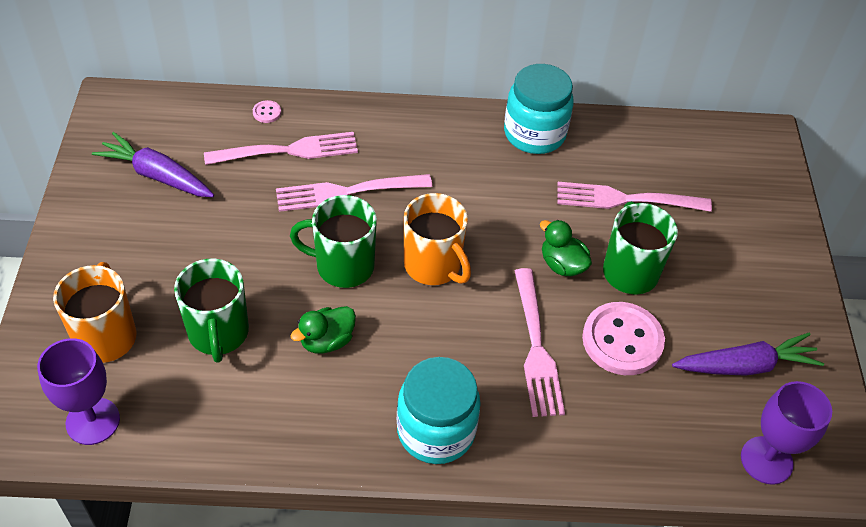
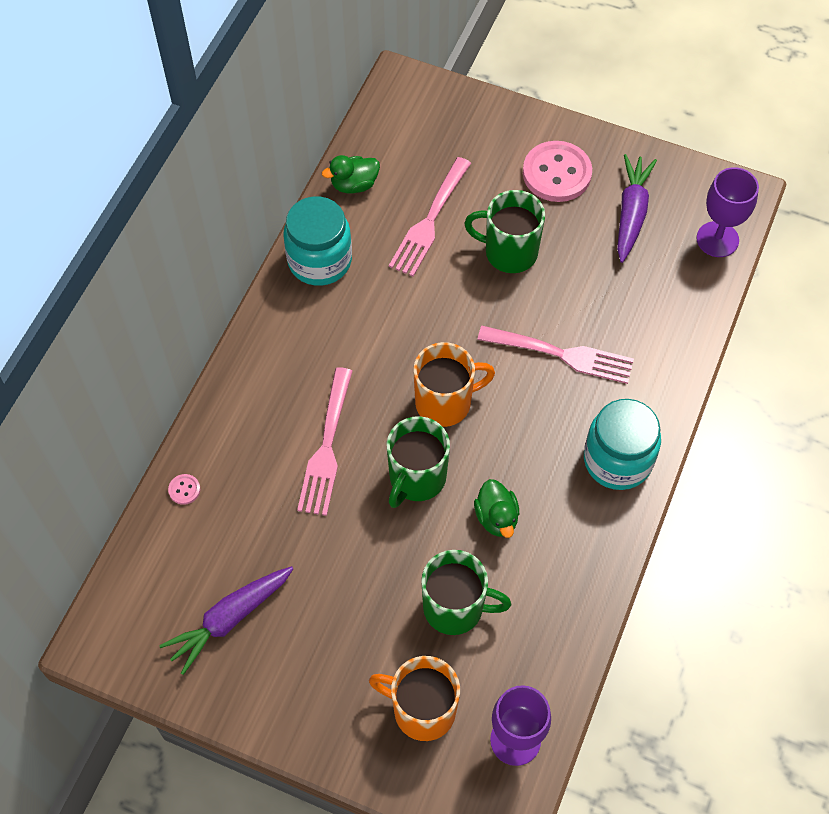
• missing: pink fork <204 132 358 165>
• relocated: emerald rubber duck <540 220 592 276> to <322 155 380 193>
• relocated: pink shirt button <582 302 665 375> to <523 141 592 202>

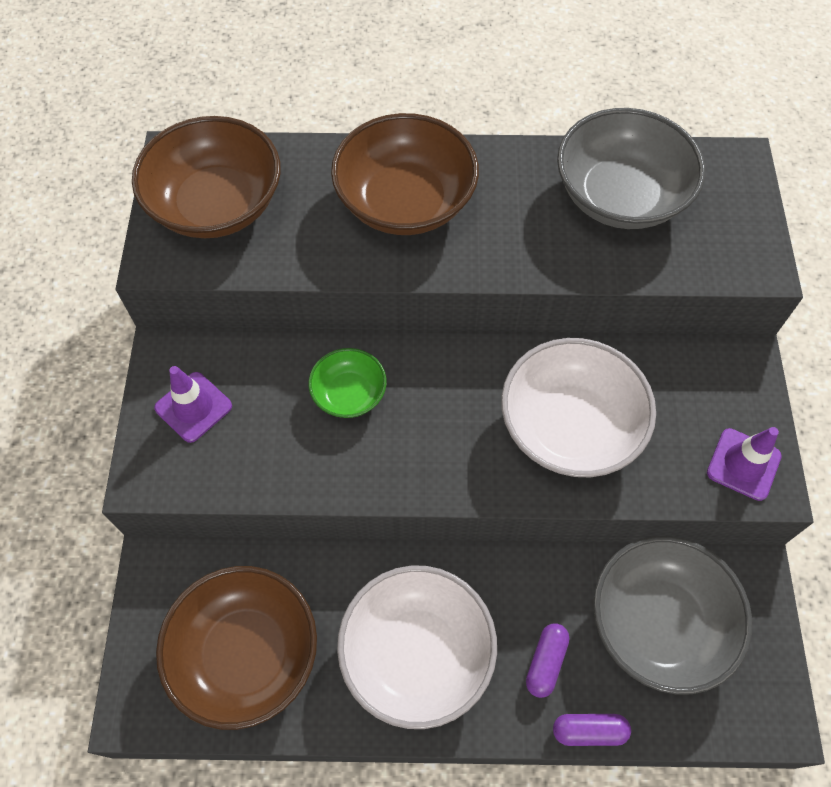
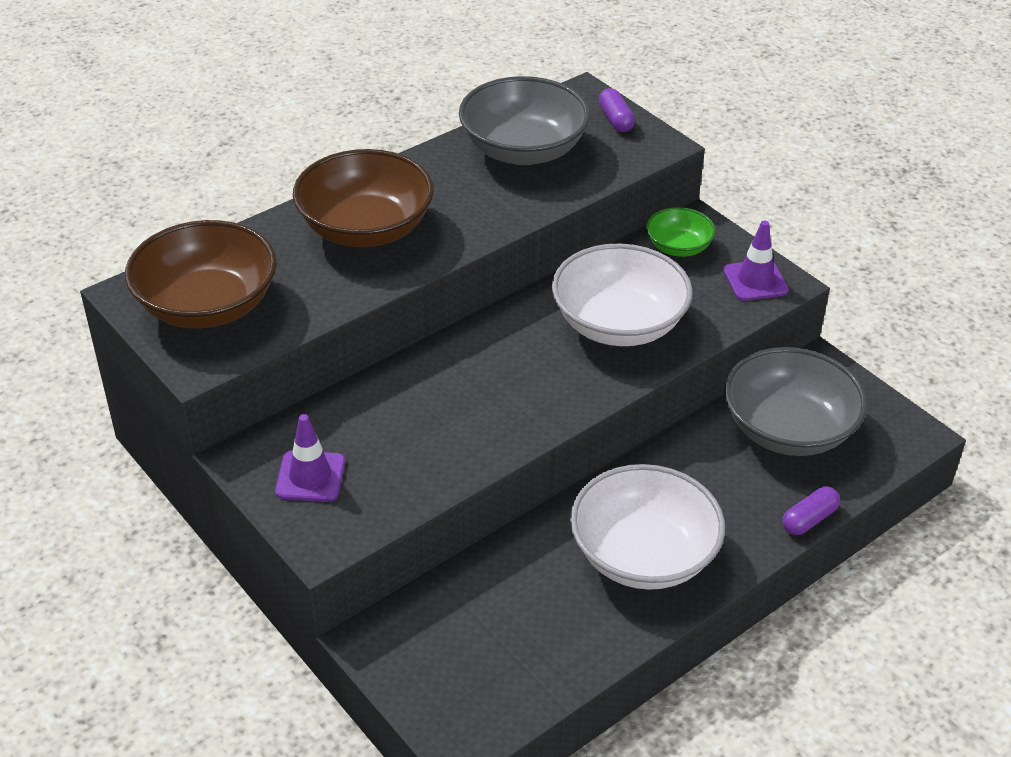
• relocated: emerald bowl <309 348 387 418> to <646 207 716 257>
• missing: brown bowl <156 566 317 730>
• relocated: purple pill shape <526 623 569 698> to <599 88 635 132>

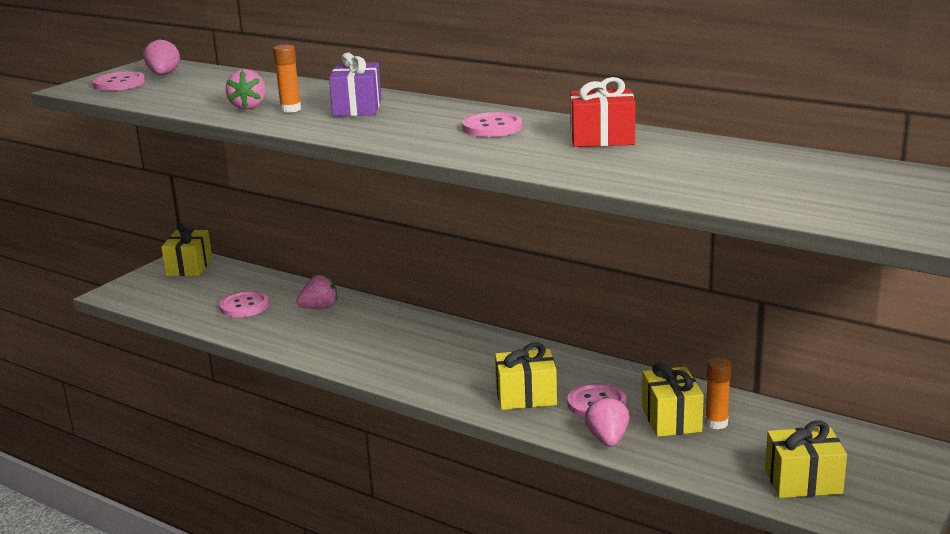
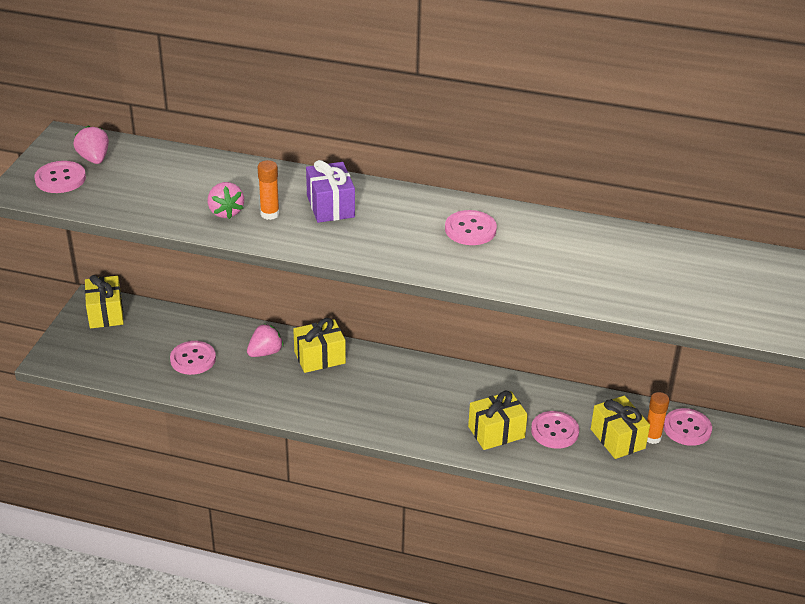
• missing: crimson wrapped gift <570 77 636 147>
• missing: pink strawberry <585 396 629 447>
• relocated: golden wrapped gift <765 420 847 498> to <293 318 346 373>
• appeared: pink shirt button <664 408 712 446>

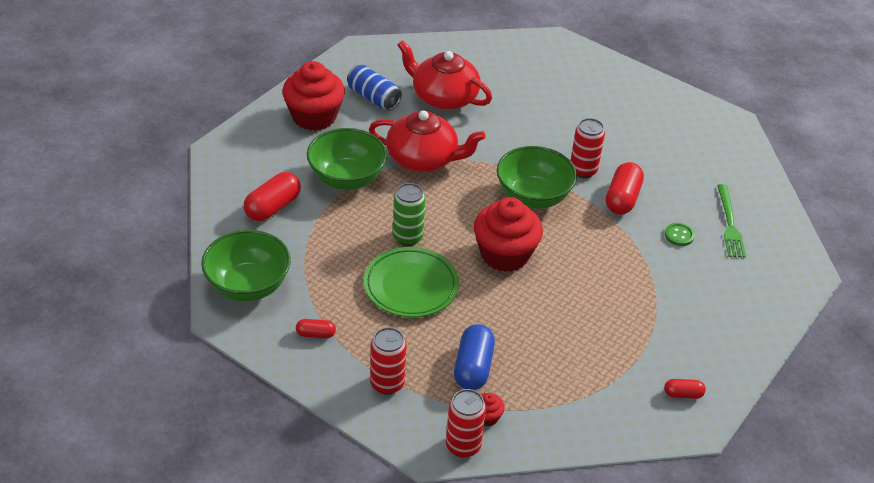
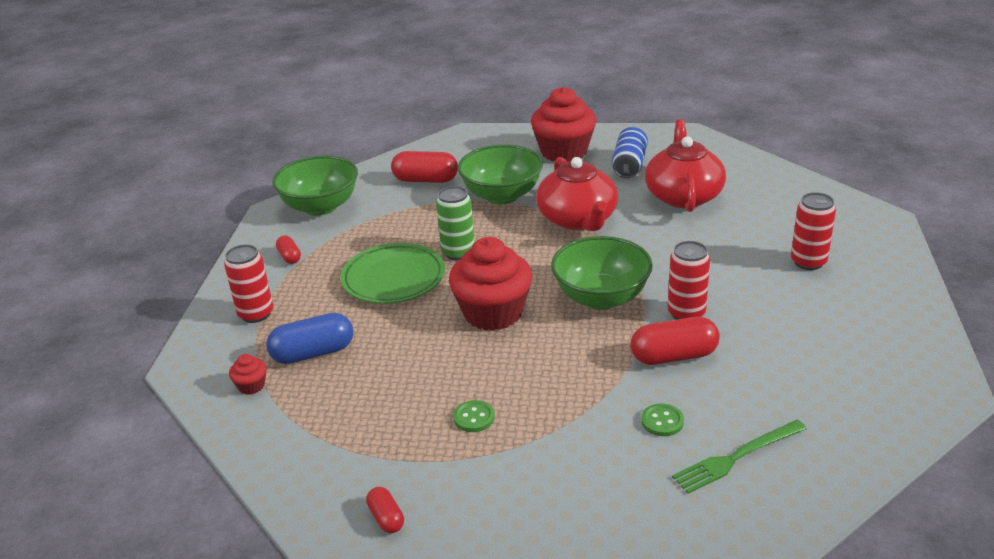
• relocated: crimson tin <446 389 486 458> to <791 192 836 270>
• appeared: emerald shirt button <453 400 495 432>

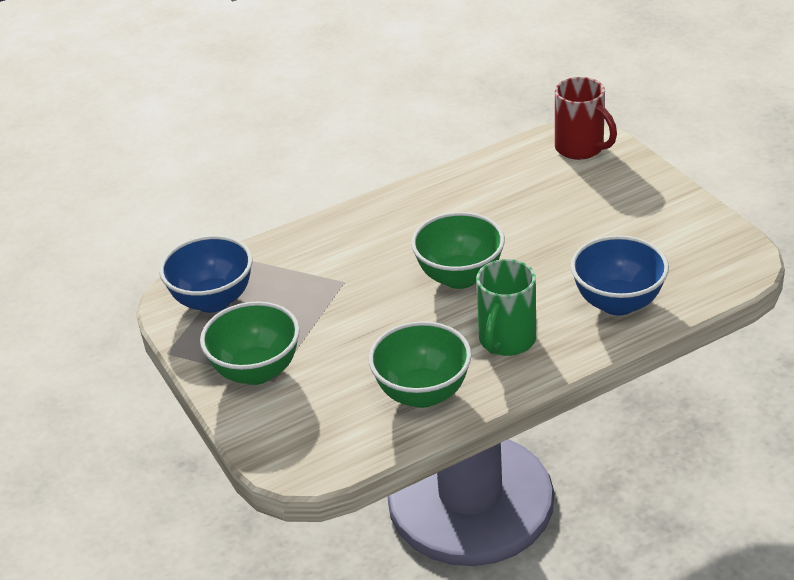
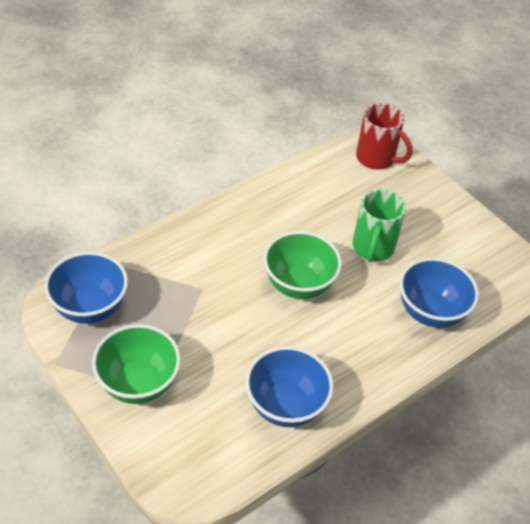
• relocated: emerald tea mug <476 259 536 356> to <353 189 406 262>
• colour: emerald bowl <369 321 472 408> to cobalt bowl <245 346 334 427>

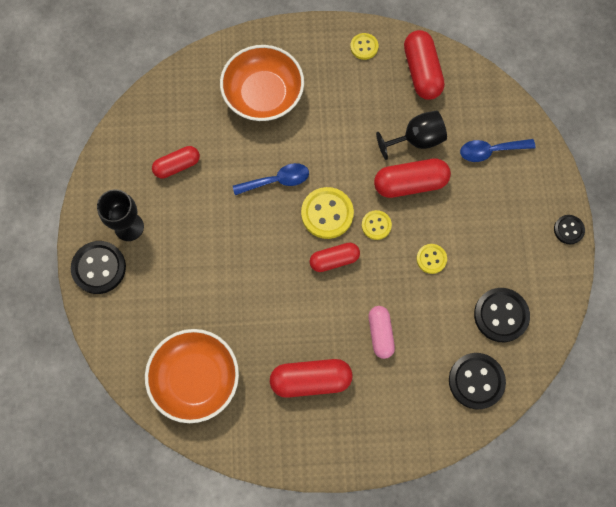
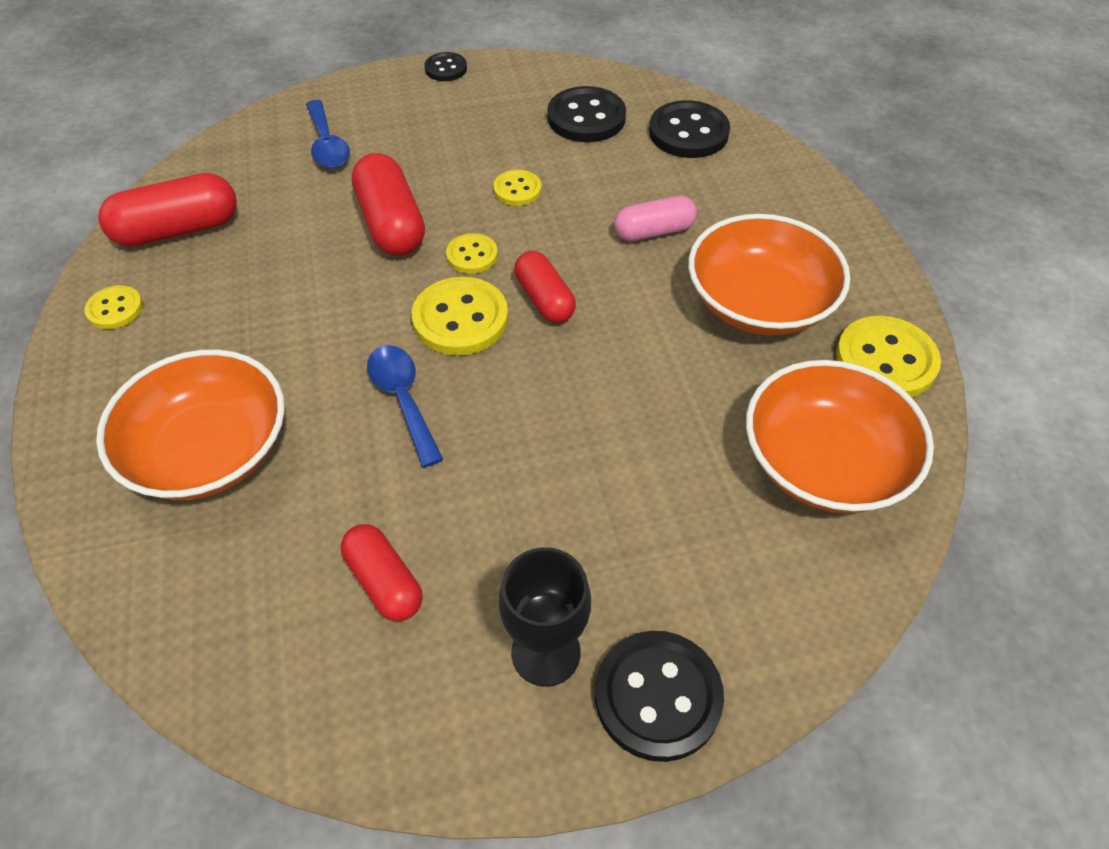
• missing: ebony wine glass <376 111 447 160>
• exchanged: crimson pill shape <270 359 353 398> to orange bowl <688 214 850 335>
• appeared: golden shirt button <836 316 941 398>

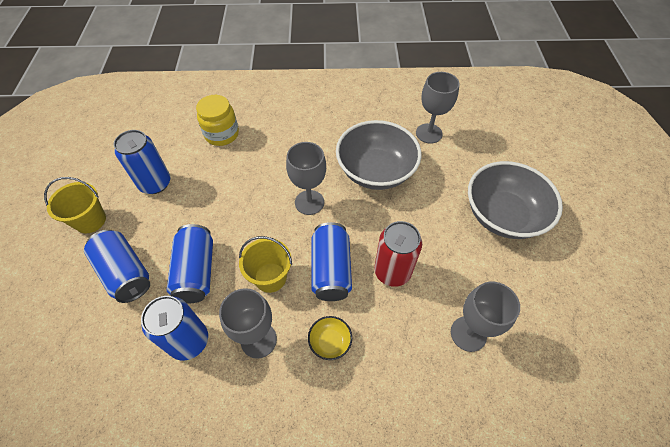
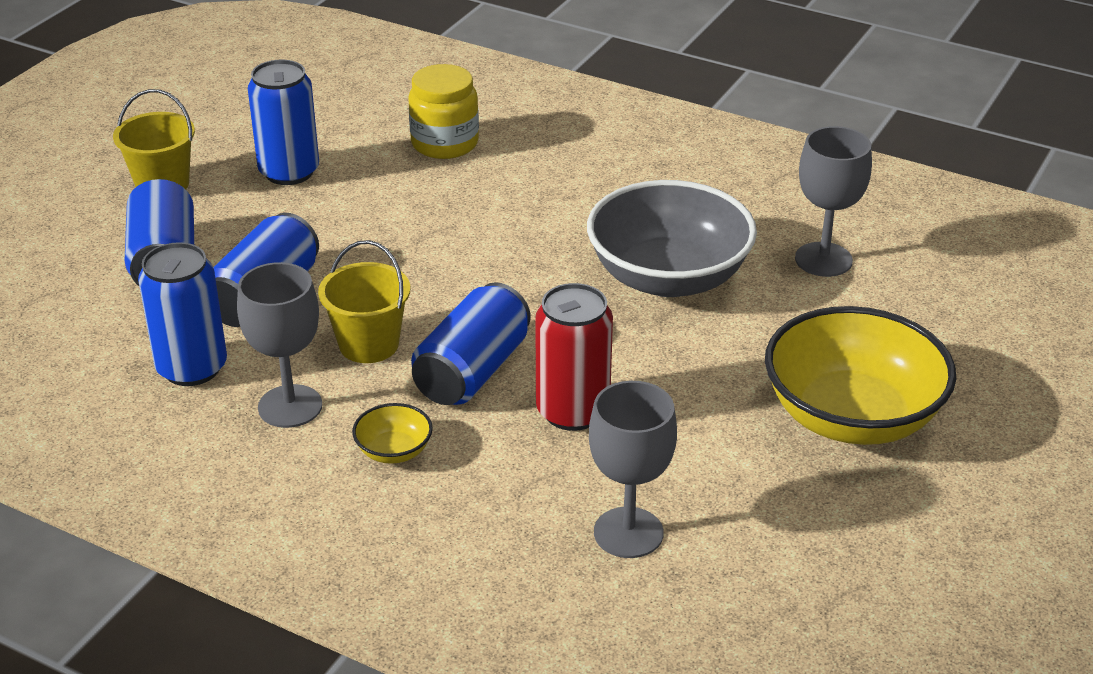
• missing: grey wine glass <286 142 326 215>
• colour: grey bowl <468 161 563 239> to golden bowl <765 306 956 445>

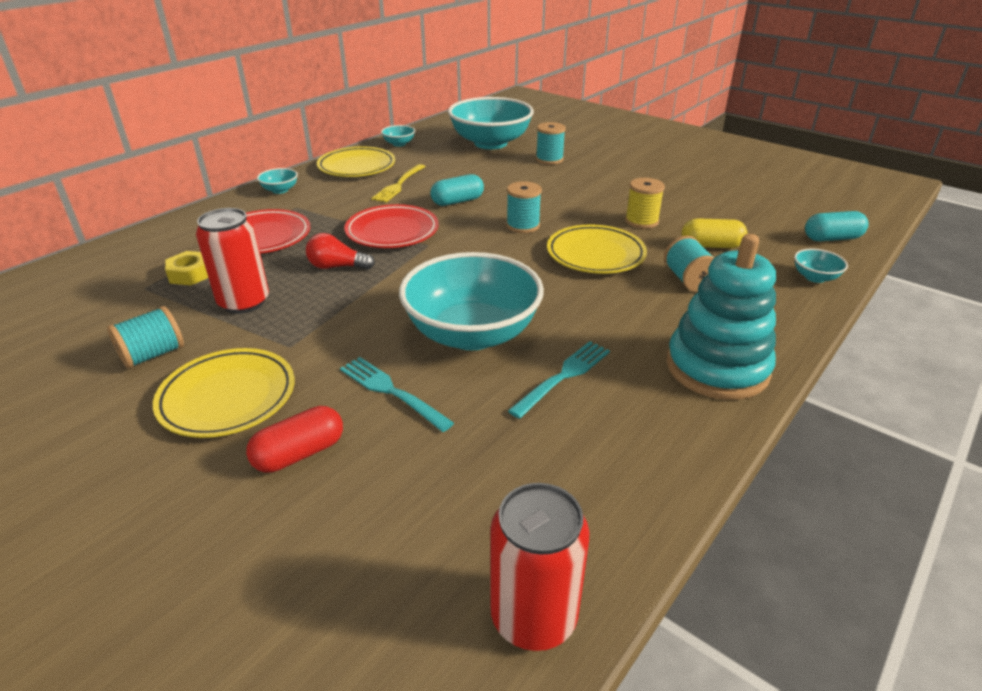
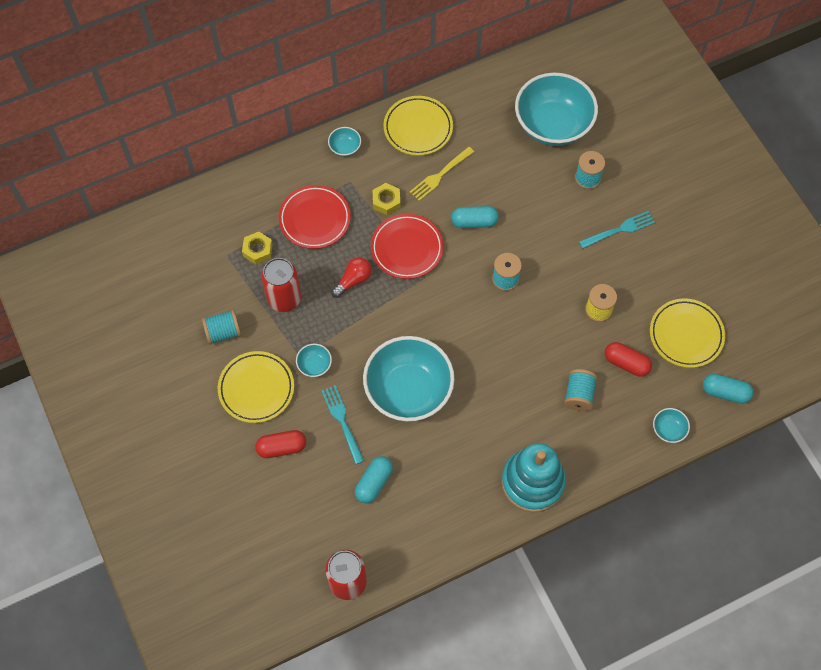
• relocated: teal bowl <381 125 415 147> to <296 344 332 377>
• colour: golden pill shape <682 218 748 248> to crimson pill shape <605 342 652 377>
• relocated: golden plate <547 224 647 274> to <650 298 725 368>
• spun: crimson light bulb <306 233 375 270> = <331 257 372 298> 105 degrees clockwise
• relocated: teal fork <508 341 610 419> to <579 211 655 249>
• appeared: golden hex nut <373 183 400 215>
• appeared: teal pill shape <355 456 393 503>

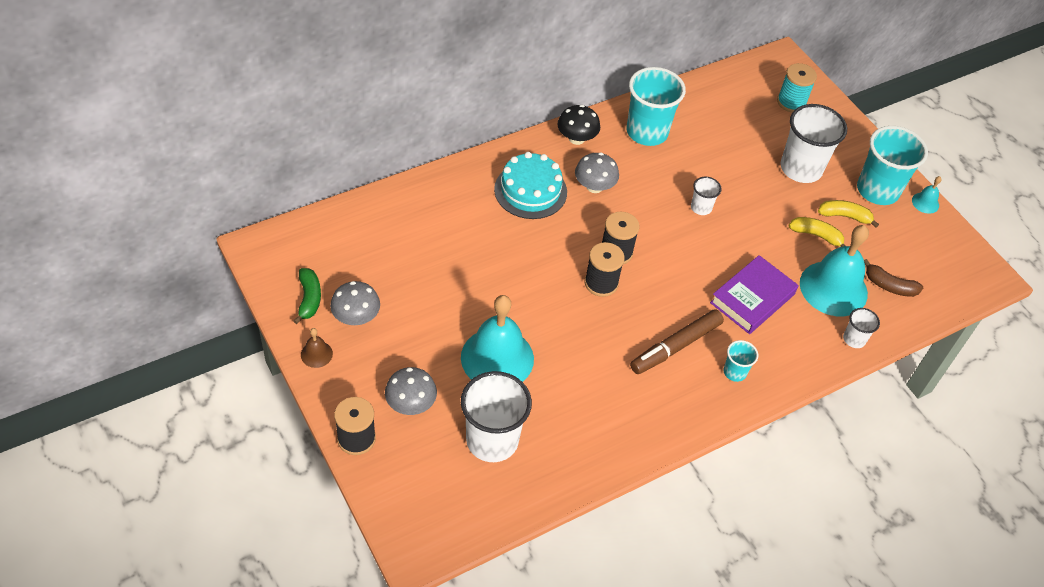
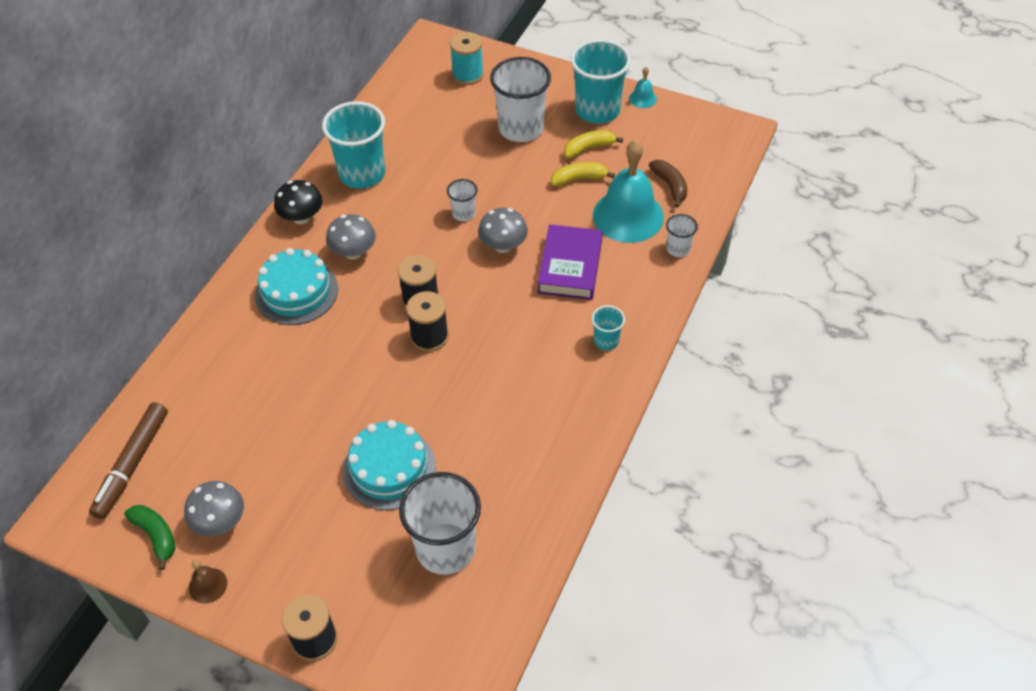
• spun: brown banana <864 259 923 297> = <649 160 687 208> 105 degrees counterclockwise
• exchanged: teal school bell <461 295 534 382> to teal gateau <343 420 436 510>
• relocated: brown marker <630 309 724 374> to <89 402 168 519>
• relocated: grey mushroom <385 367 437 415> to <478 208 528 253>

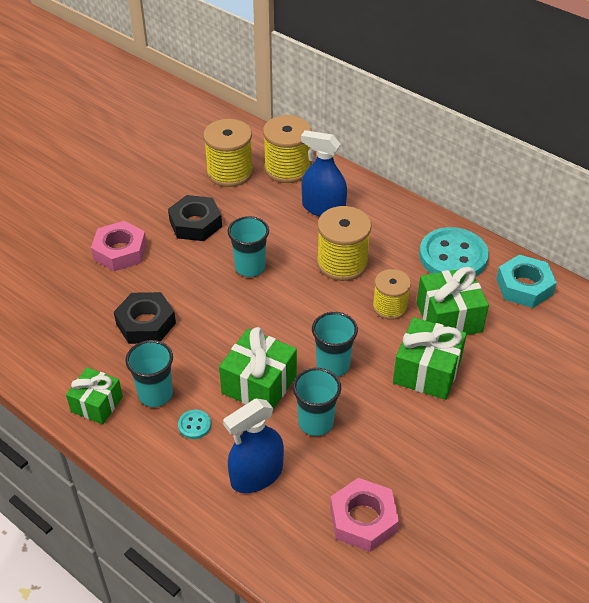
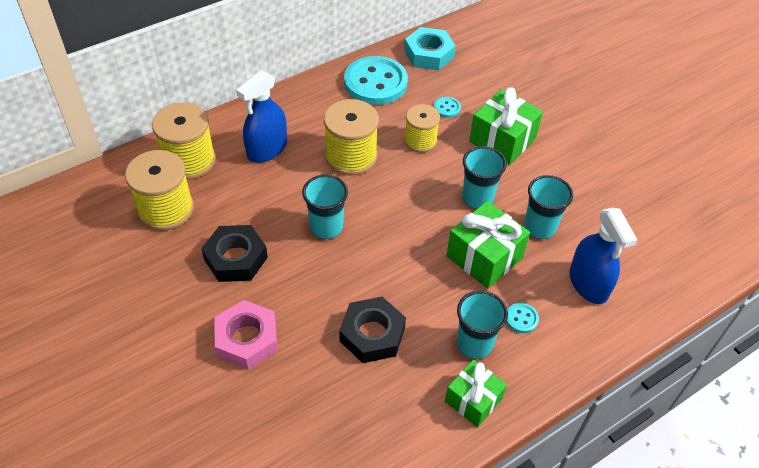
• exchanged: emerald wrapped gift <417 267 489 335> to teal shirt button <434 97 461 118>
• missing: pink hex nut <330 478 399 552>

